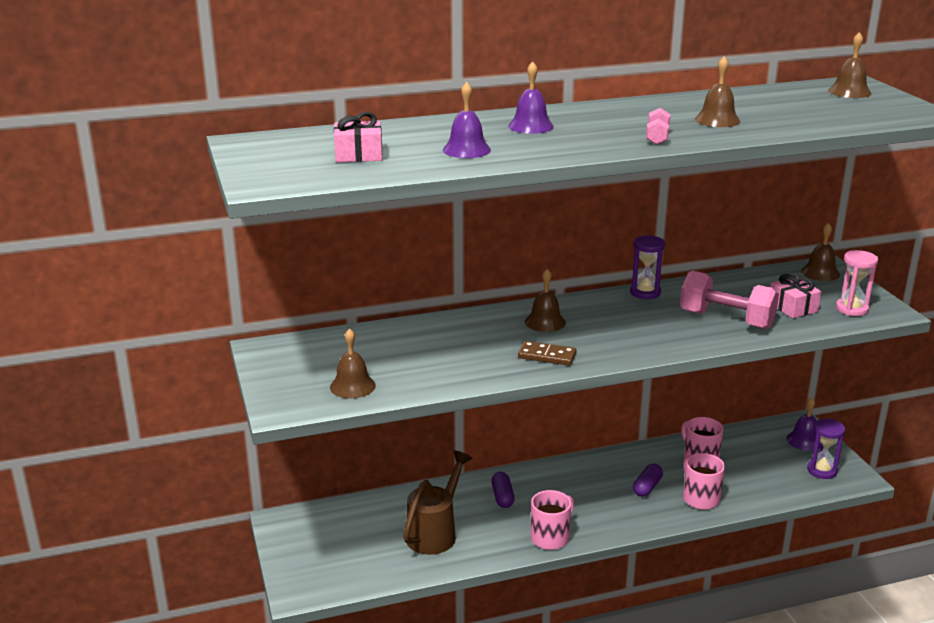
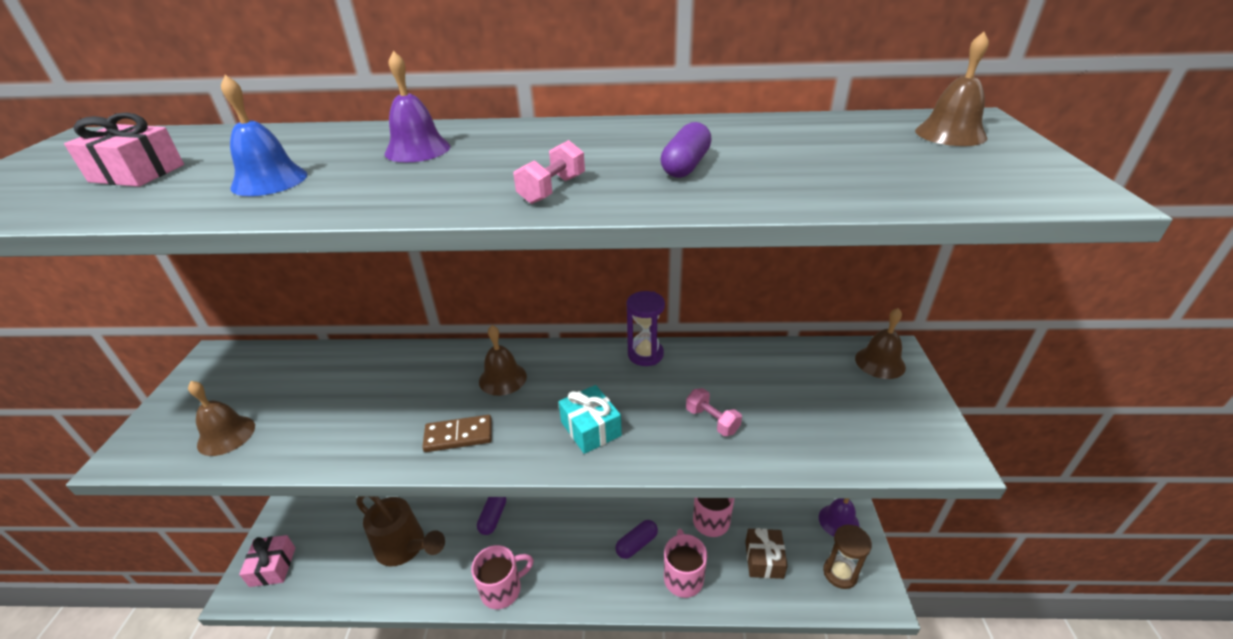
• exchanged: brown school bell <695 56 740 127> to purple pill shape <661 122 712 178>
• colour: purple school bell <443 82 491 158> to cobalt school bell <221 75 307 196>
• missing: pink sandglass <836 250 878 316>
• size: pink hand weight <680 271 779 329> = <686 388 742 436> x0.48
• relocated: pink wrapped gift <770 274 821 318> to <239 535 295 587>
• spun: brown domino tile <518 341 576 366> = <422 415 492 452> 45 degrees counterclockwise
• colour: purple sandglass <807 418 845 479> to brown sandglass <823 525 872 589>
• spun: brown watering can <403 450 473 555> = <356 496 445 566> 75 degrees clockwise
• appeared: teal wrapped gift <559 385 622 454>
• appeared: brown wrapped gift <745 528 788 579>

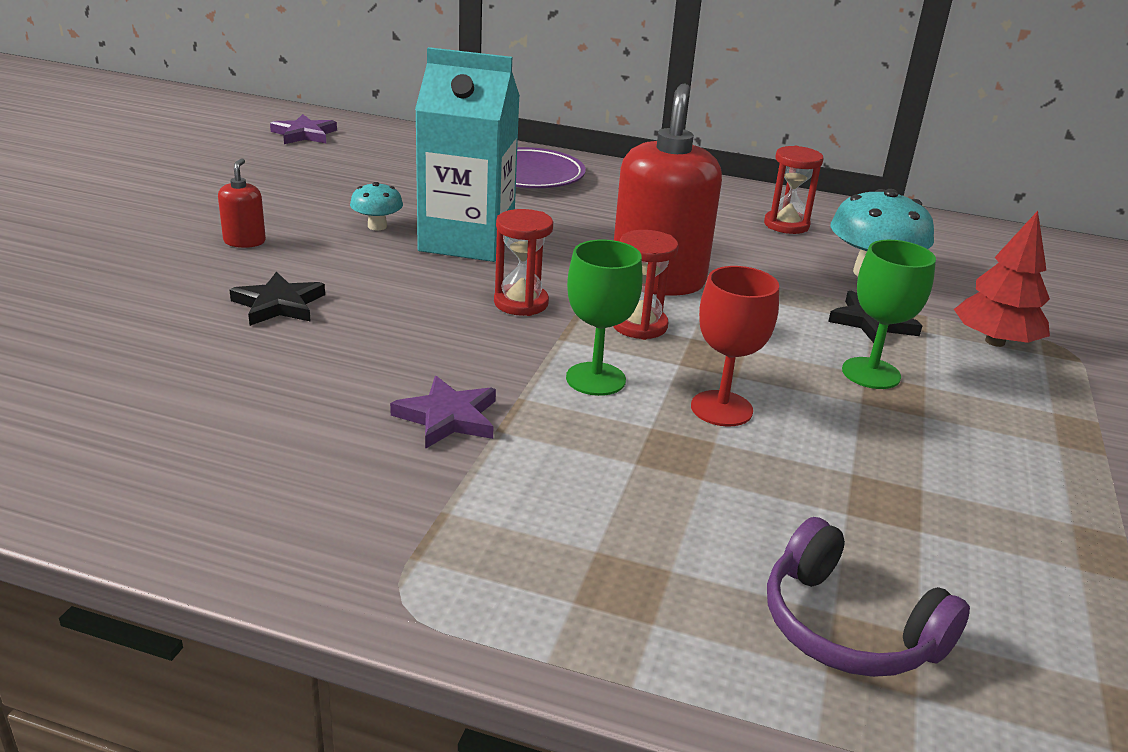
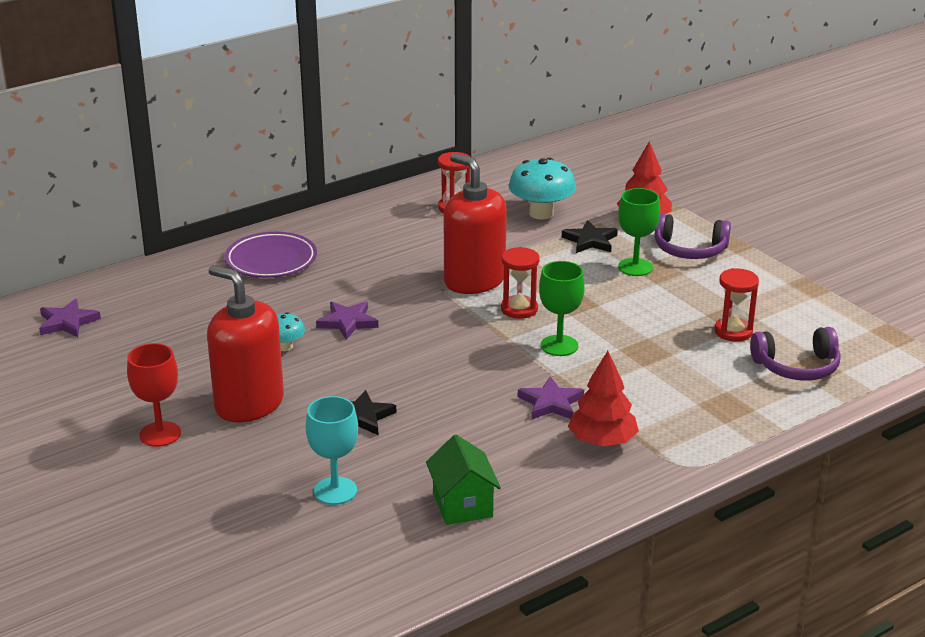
• exchanged: teal milk carton <415 47 520 262> to purple star <316 301 378 340>
• size: crimson soap pump <218 158 266 248> = <207 265 284 422> x2.28
• relocated: crimson sandglass <494 209 553 316> to <715 268 759 342>
• relocated: crimson wine glass <691 266 779 426> to <127 343 181 447>
• appeared: purple headphones <655 213 731 259>
• appeared: crimson fir tree <568 351 639 446>
• appeared: teal wine glass <306 396 358 505>
• appeared: emerald house <426 434 501 525>

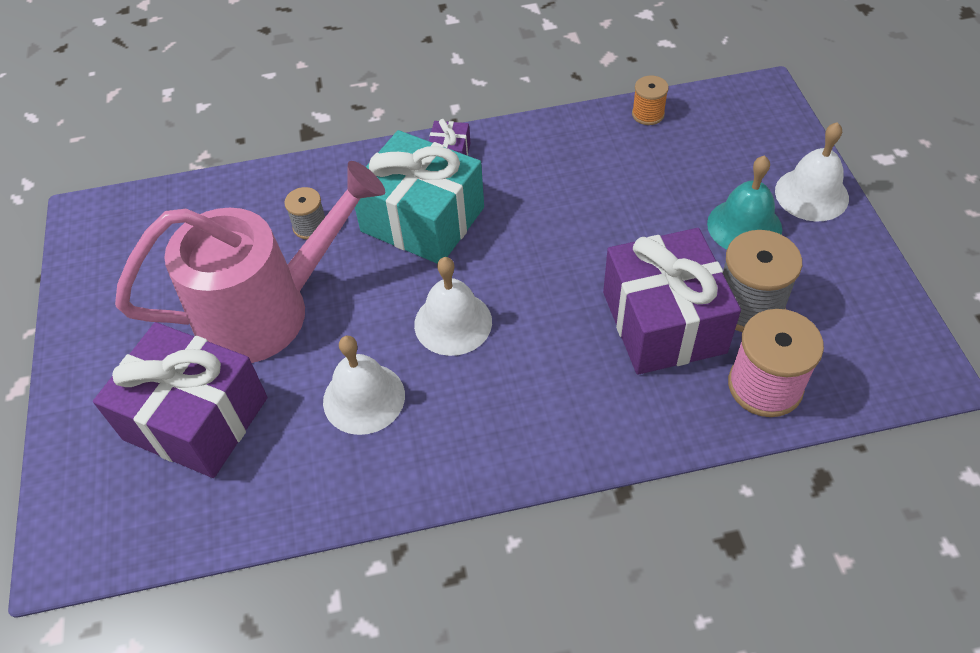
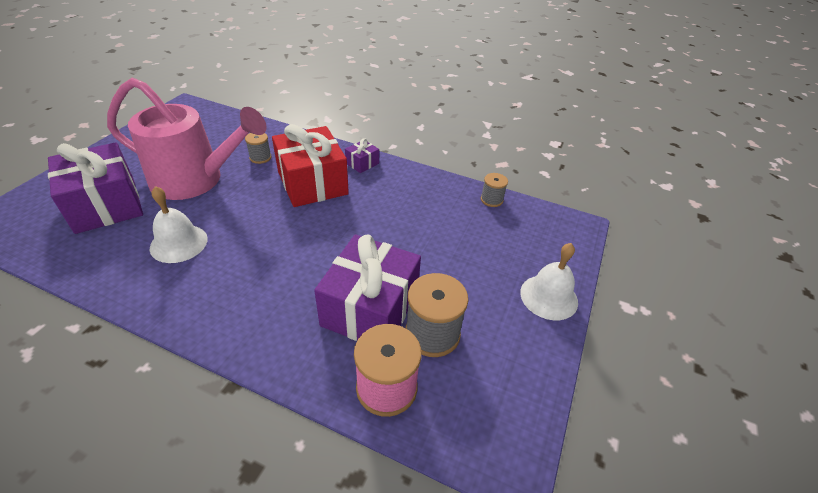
• colour: orange reel of thread <632 75 669 125> to grey reel of thread <481 173 508 207>
• colour: teal wrapped gift <355 130 484 264> to crimson wrapped gift <272 124 349 207>
• missing: teal school bell <707 155 782 250>
• missing: pure white school bell <414 257 492 356>

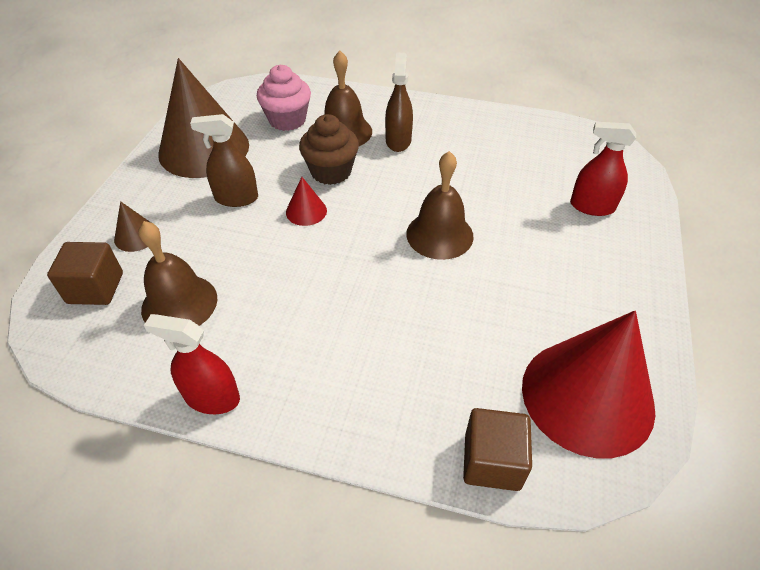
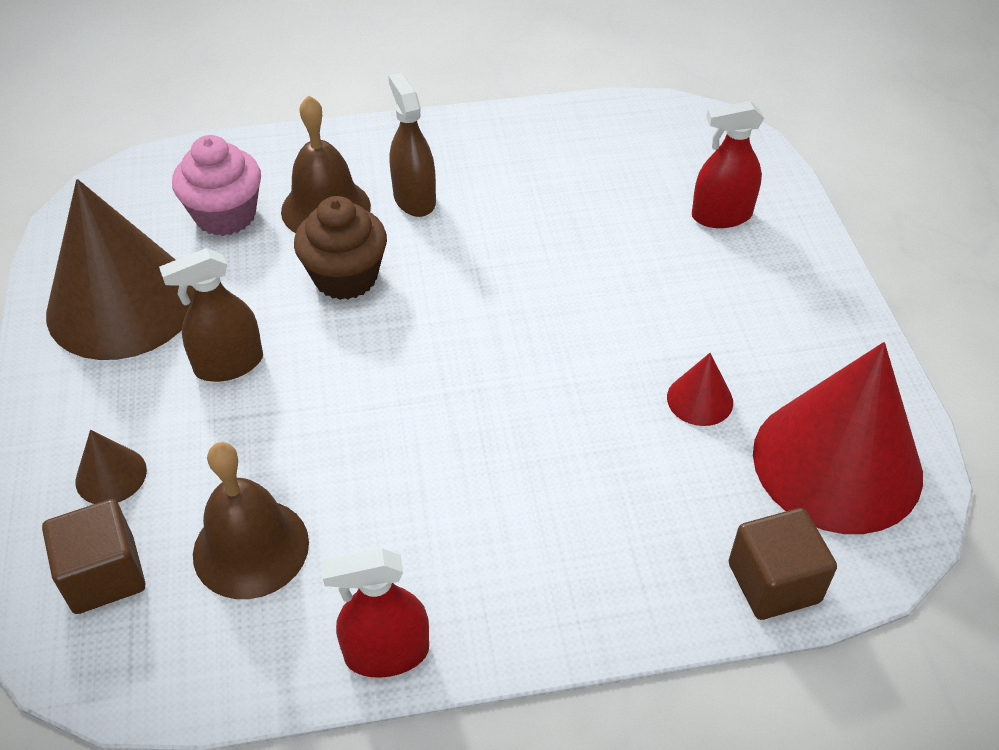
• missing: brown school bell <406 151 473 260>
• relocated: crimson cone <286 177 327 226> to <667 353 733 426>

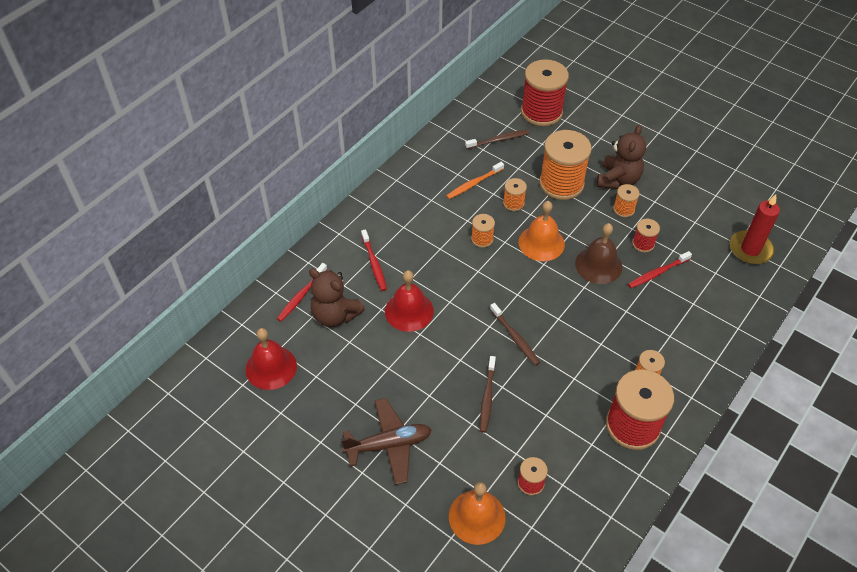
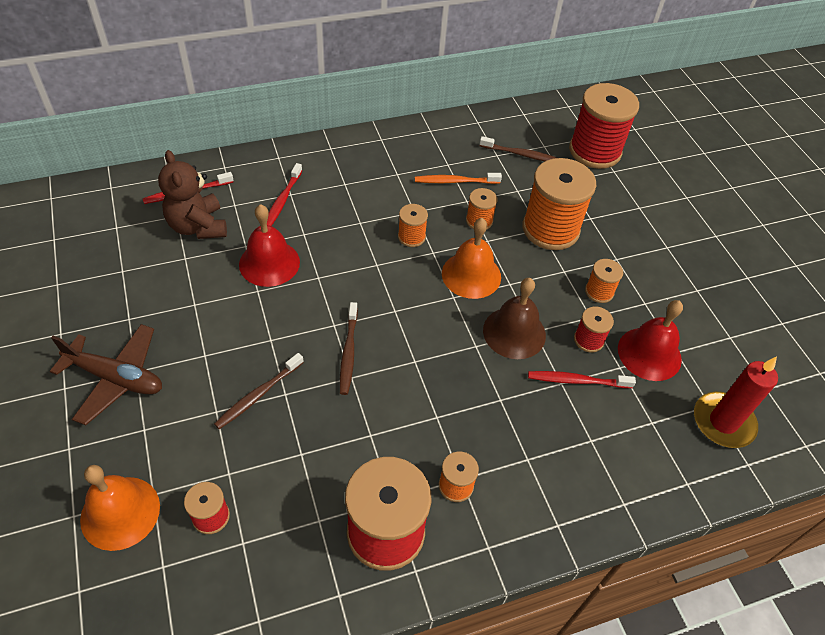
• missing: brown teddy bear <597 125 646 189>
• relocated: crimson school bell <246 328 297 390> to <618 300 683 381>

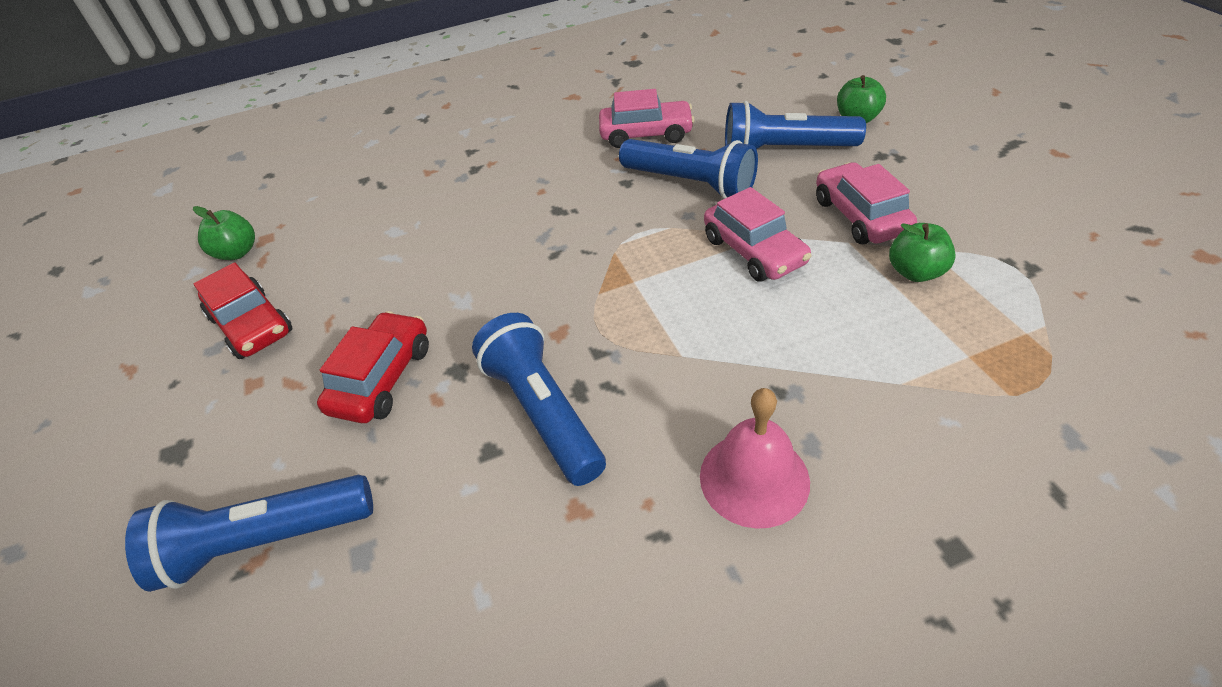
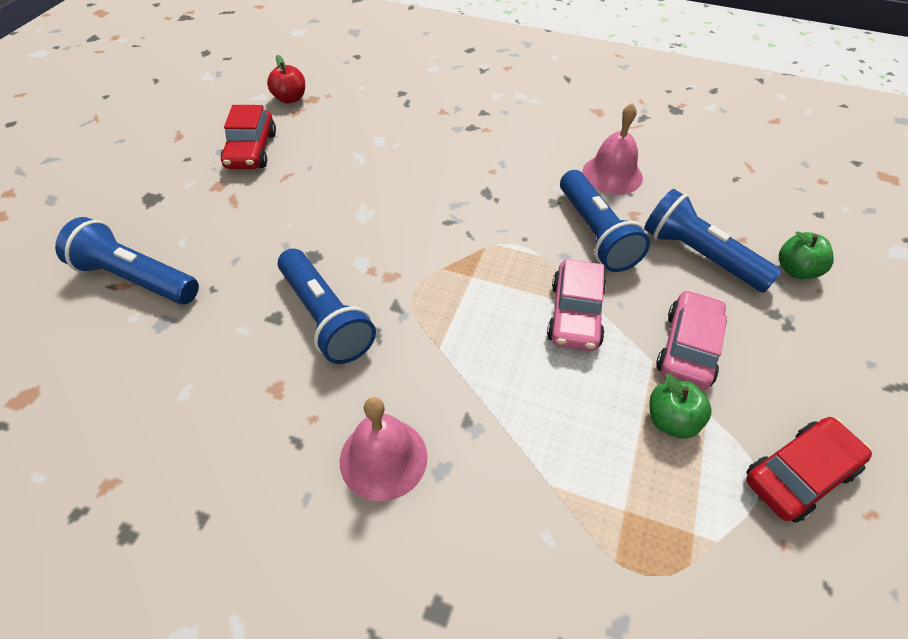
• exchanged: pink car <599 89 695 148> to pink school bell <582 103 643 195>
• colour: emerald apple fruit <193 206 255 260> to crimson apple fruit <267 55 305 104>
• relocated: crimson car <317 311 429 423> to <746 417 872 523>
• spun: cobalt torch <472 313 606 486> = <278 249 376 364> 135 degrees clockwise

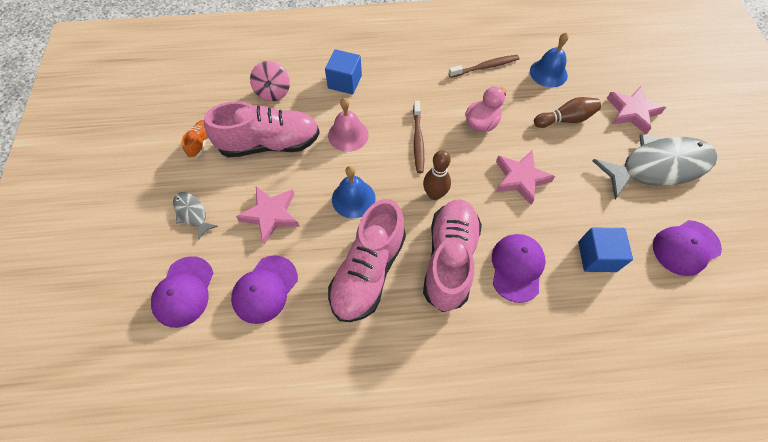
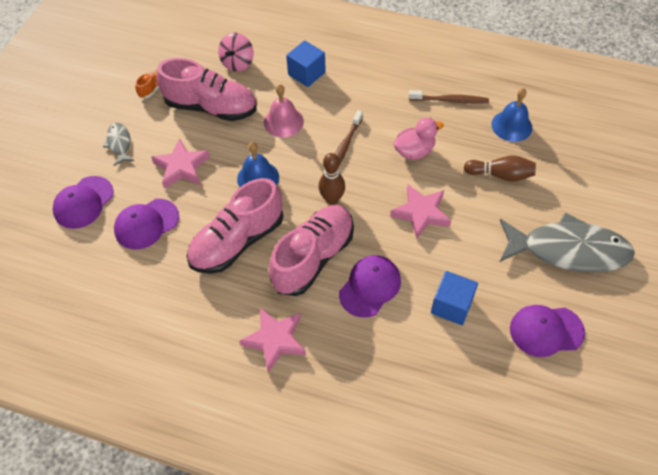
• relocated: pink star <606 86 666 134> to <239 308 306 373>

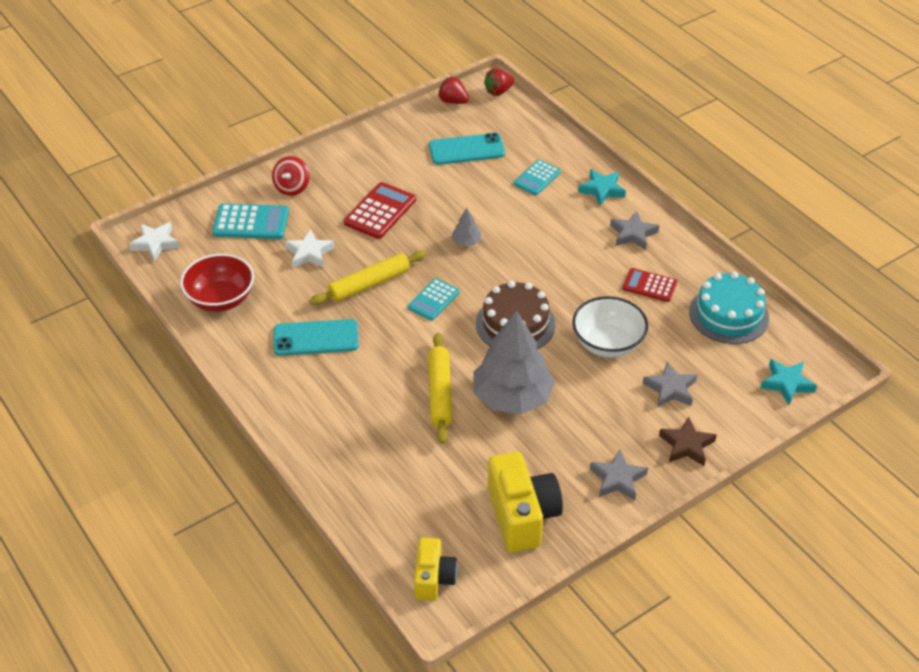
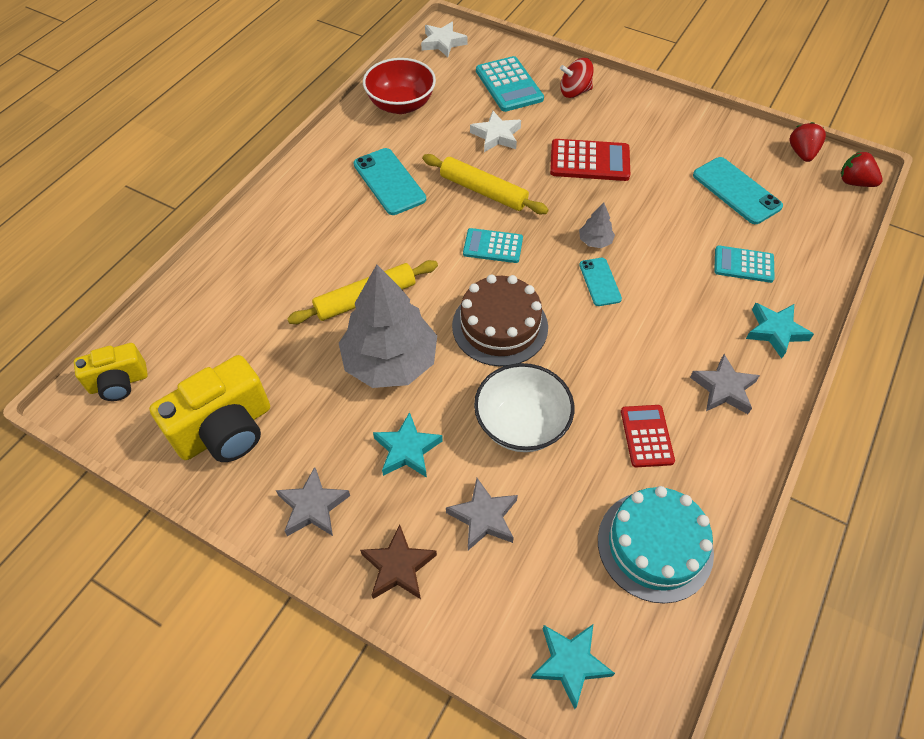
• appeared: teal phone <579 258 622 306>
• appeared: teal star <373 412 443 478>

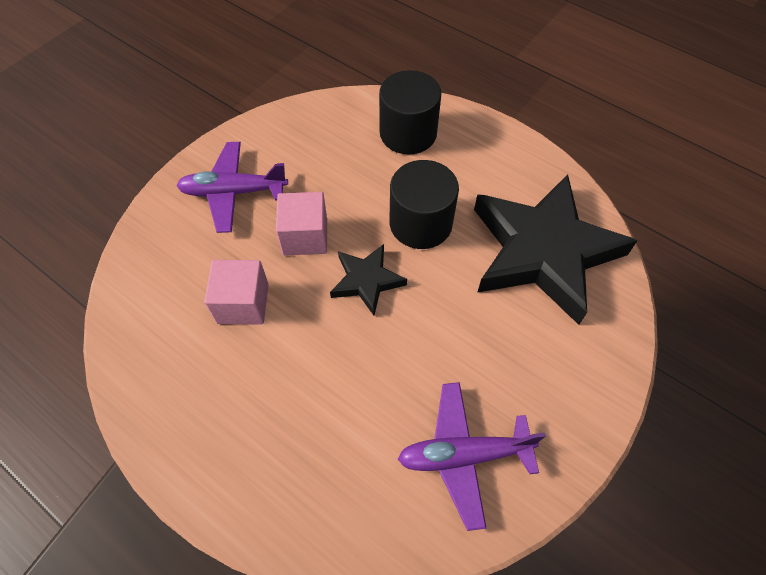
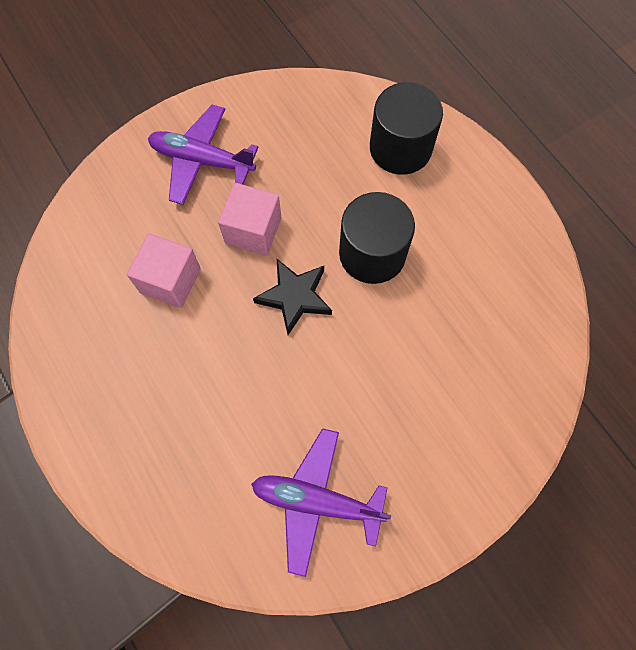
• missing: ebony star <474 174 637 325>

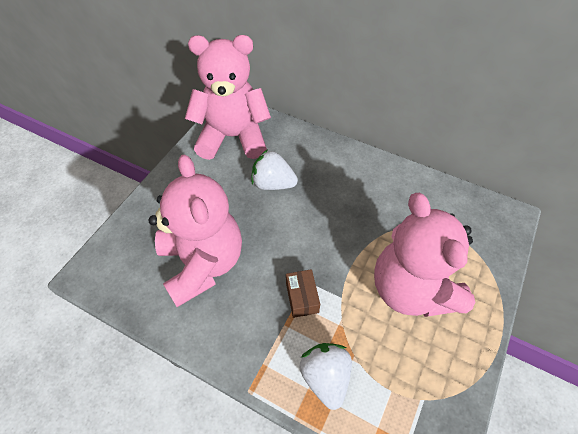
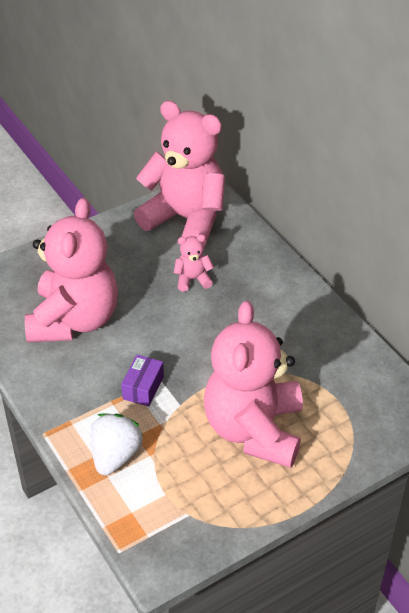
• exchanged: pure white strawberry <251 149 298 190> to pink teddy bear <174 234 214 292>
• colour: brown package <286 269 320 318> to purple package <121 355 164 407>

